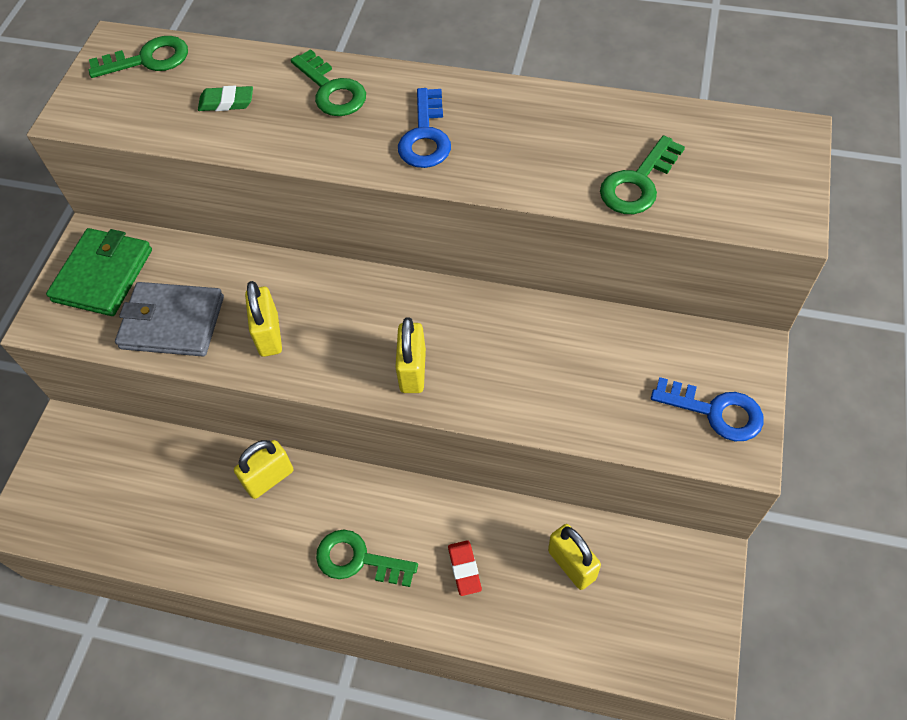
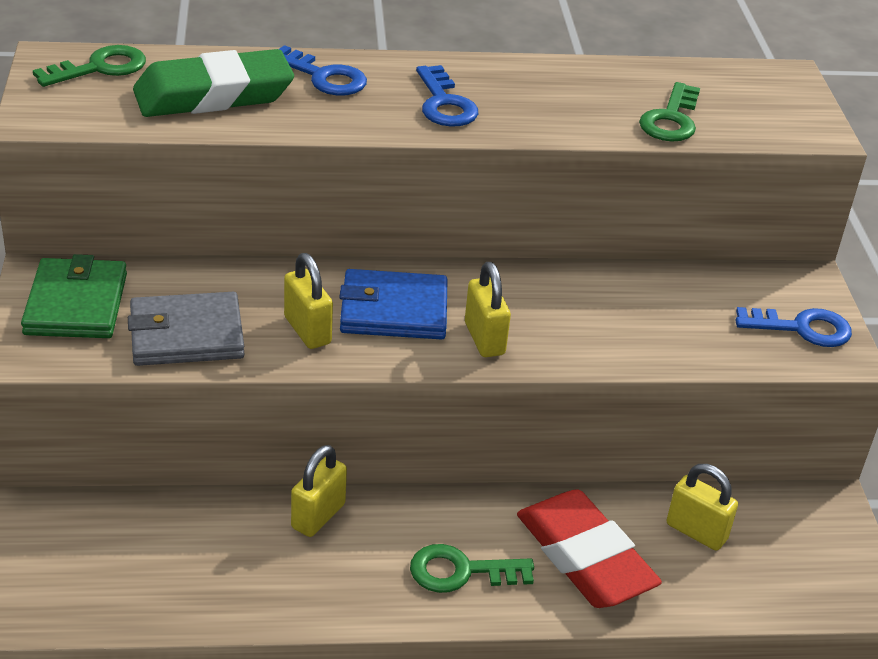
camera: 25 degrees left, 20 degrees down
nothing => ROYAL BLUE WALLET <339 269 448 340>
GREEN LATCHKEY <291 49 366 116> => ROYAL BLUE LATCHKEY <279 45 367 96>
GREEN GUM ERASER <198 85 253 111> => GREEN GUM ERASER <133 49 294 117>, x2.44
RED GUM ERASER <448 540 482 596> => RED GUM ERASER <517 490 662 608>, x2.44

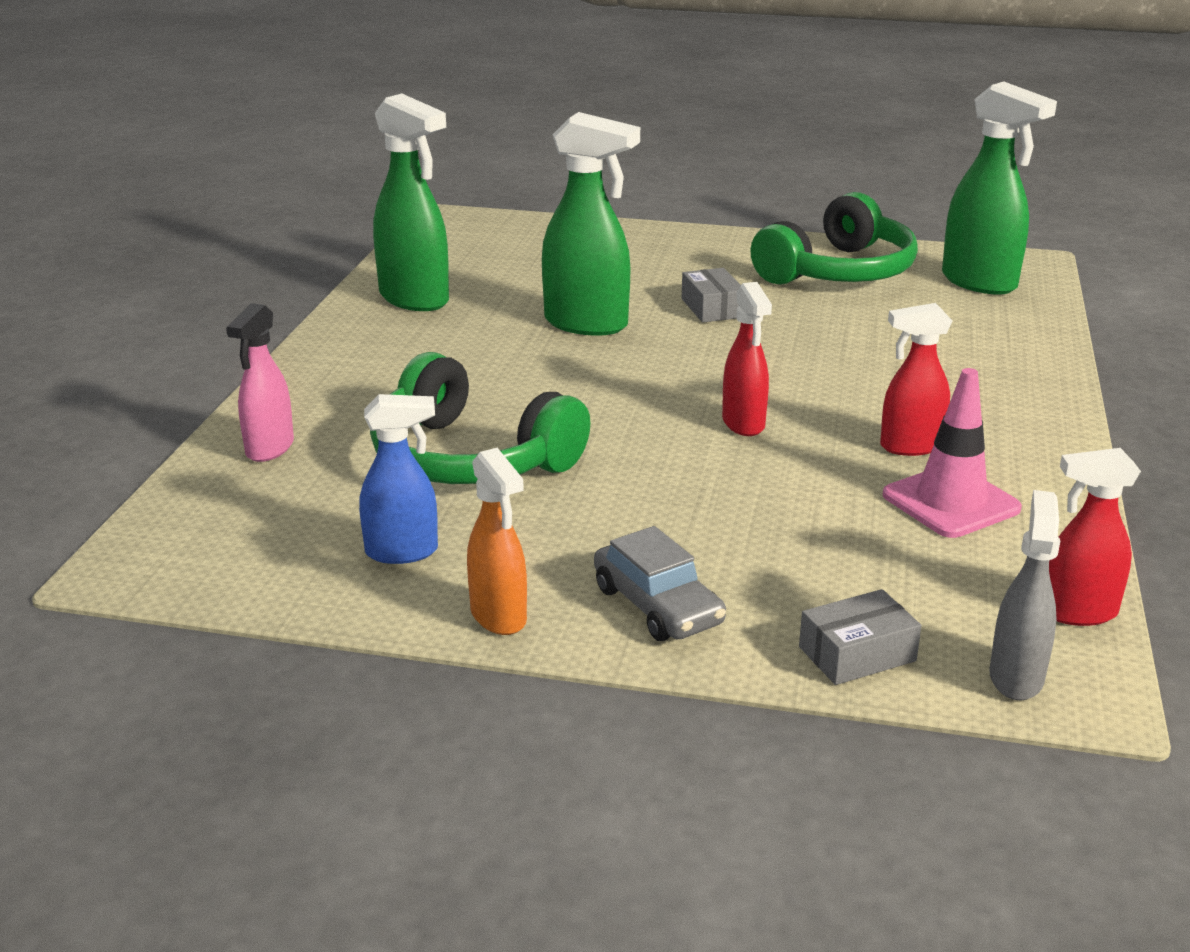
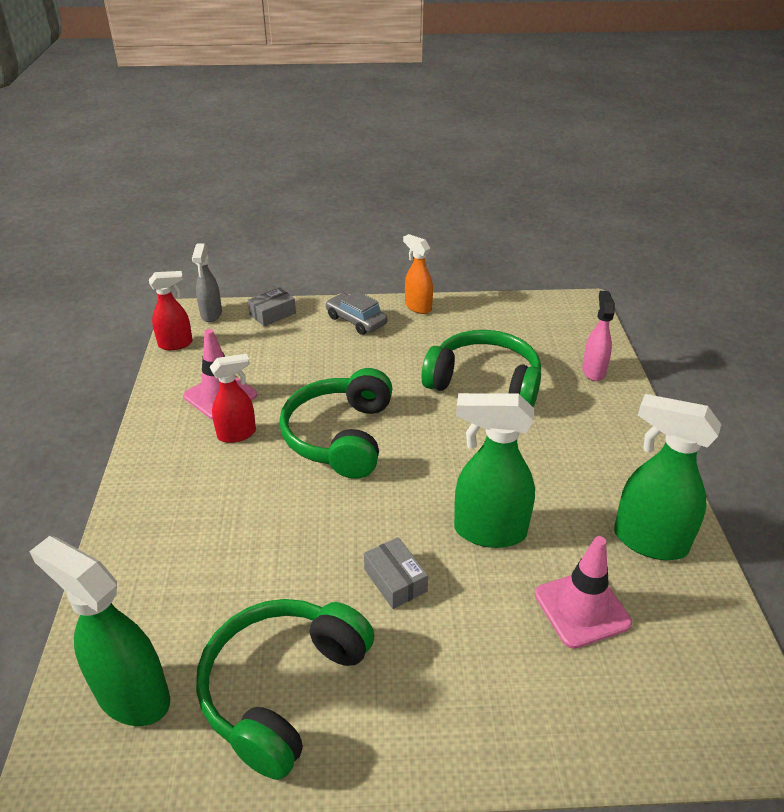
camera: 165 degrees right, 10 degrees up
ROYAL BLUE SPRAYER <359 394 438 564> => nothing
nothing => ROSE-PINK SAFETY CONE <535 536 632 649>
RED SPRAYER <722 282 772 436> => GREEN HEADSET <279 368 393 479>

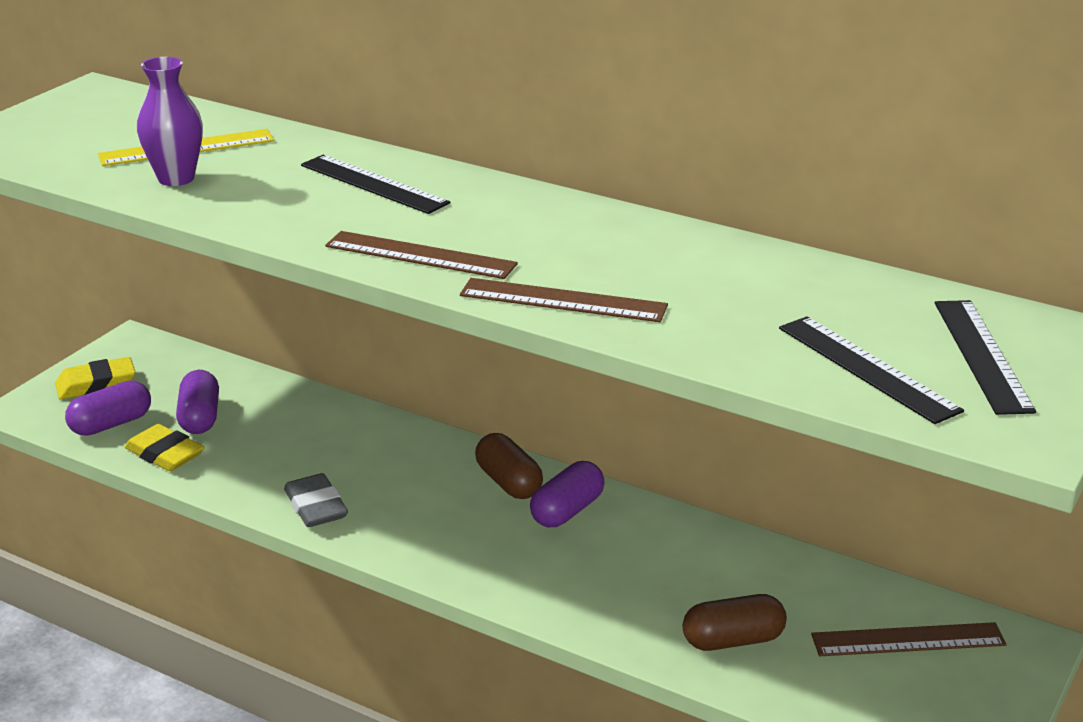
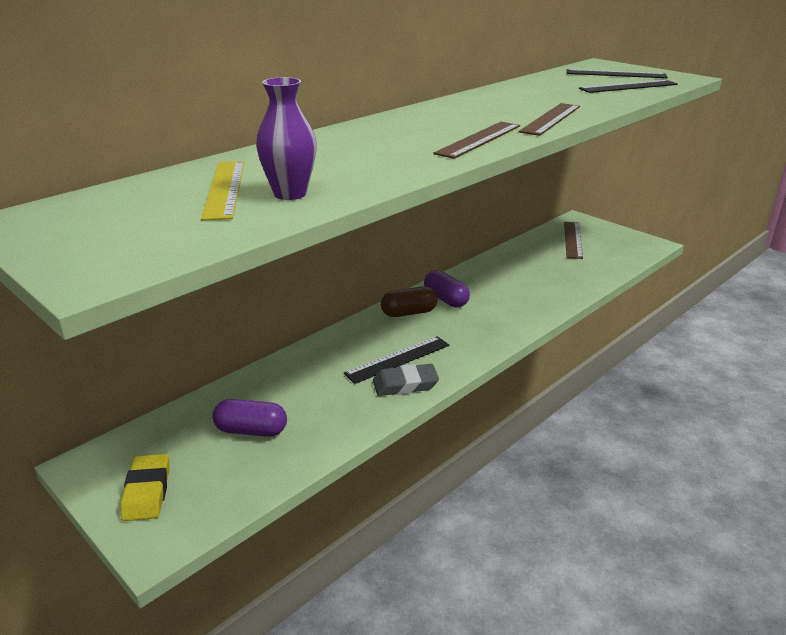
camera: 75 degrees left, 0 degrees up
PURPLE PILL SHAPE <65 381 151 436> => nothing
GOLDEN GUM ERASER <124 424 205 471> => nothing
DARK BROWN PILL SHAPE <683 594 787 651> => nothing
JET-BLACK MEASURING STICK <301 155 450 214> => JET-BLACK MEASURING STICK <344 336 449 384>, move

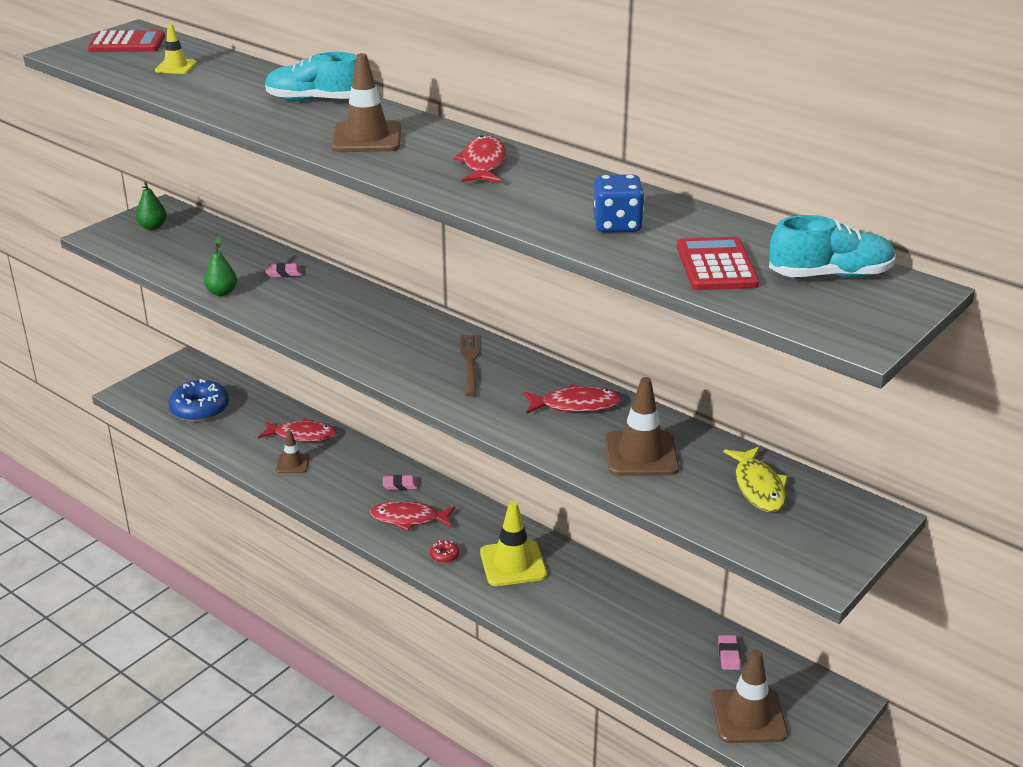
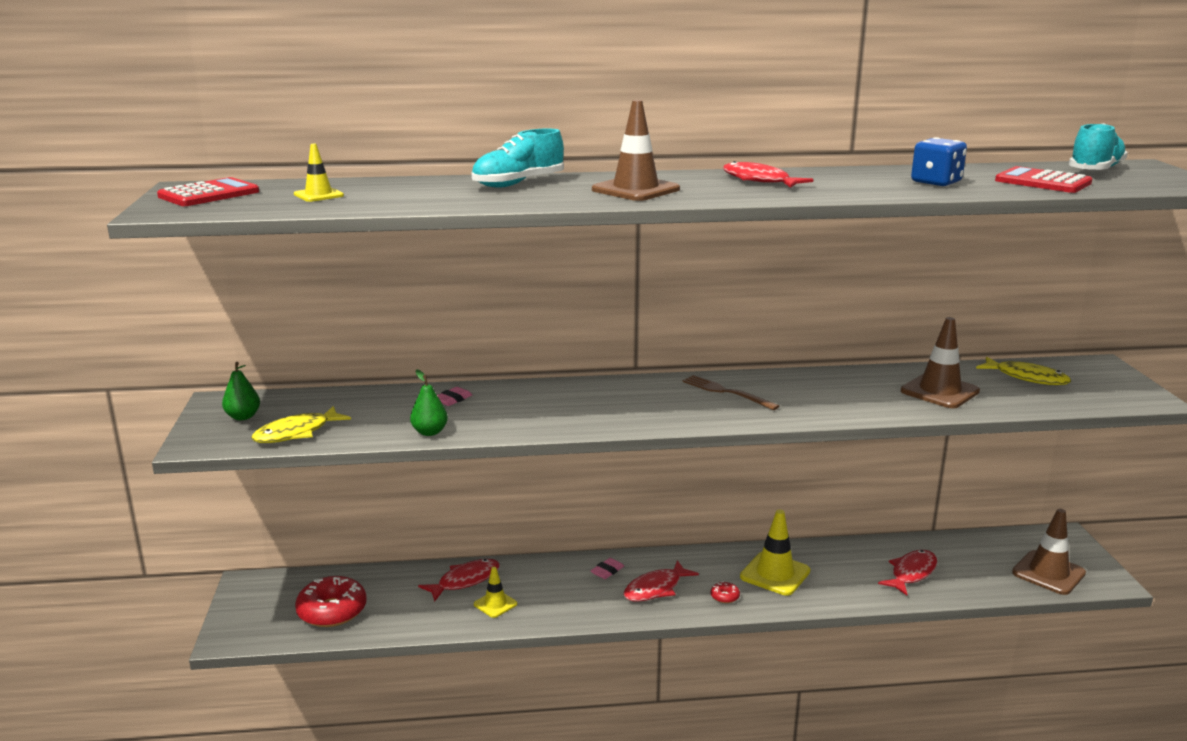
camera: 45 degrees left, 10 degrees down
ROSE-PINK GUM ERASER <718 635 741 670> => nothing
nothing => GOLDEN FISH <251 406 351 443>
RED FISH <524 384 622 414> => RED FISH <878 550 937 596>, move
ROYAL BLUE DONUT <168 379 229 422> => RED DONUT <295 576 367 627>
DARK BROWN SAFETY CONE <276 430 309 473> => GOLDEN SAFETY CONE <474 567 517 618>

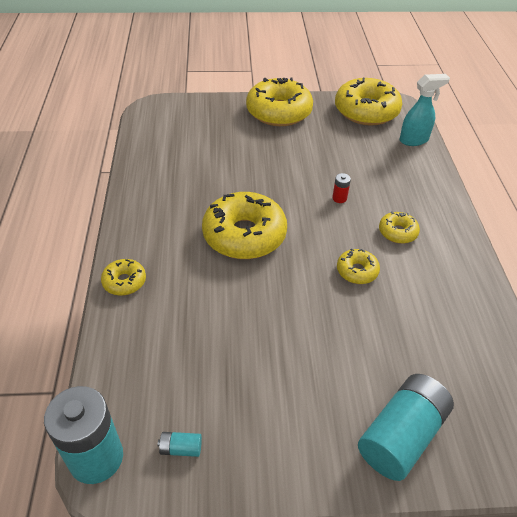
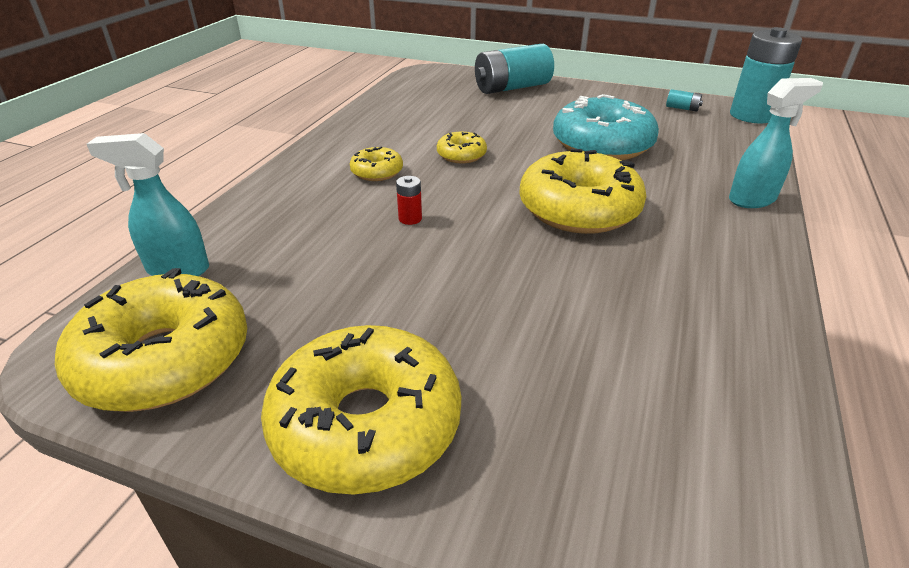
camera: 155 degrees left, 10 degrees down
nothing => TEAL DONUT <553 94 659 160>
GOLDEN DONUT <101 259 146 296> => TEAL SPRAYER <729 78 823 208>

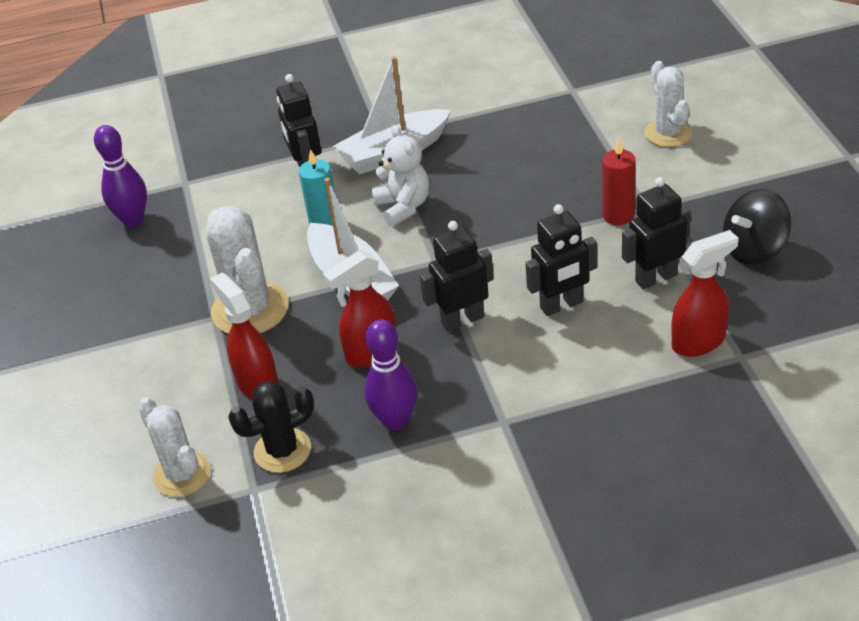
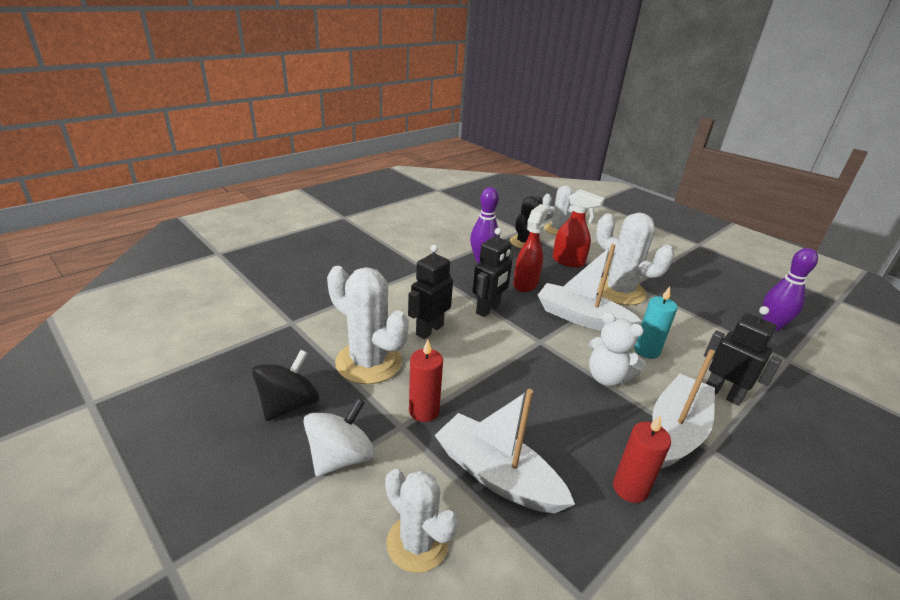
camera: 145 degrees right, 10 degrees down
RED SPRAYER <671 230 739 357> => nothing
nothing => SNOW-WHITE WHIRLIGIG <303 398 375 477>
nothing => SNOW-WHITE SAILBOAT <434 389 575 513>
nothing => RED WAX CANDLE <613 415 671 503>
JET-BLACK ROBOT <622 177 691 290> => SNOW-WHITE PRICKLY PLANT <327 266 409 384>

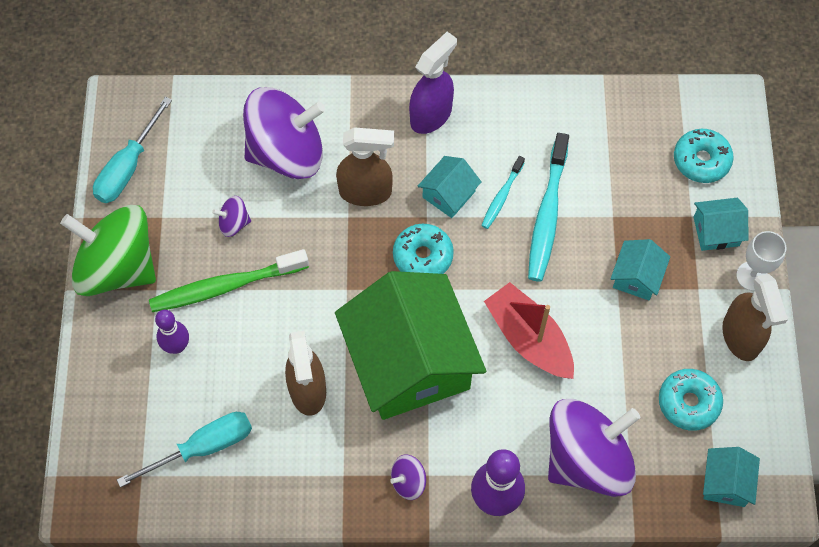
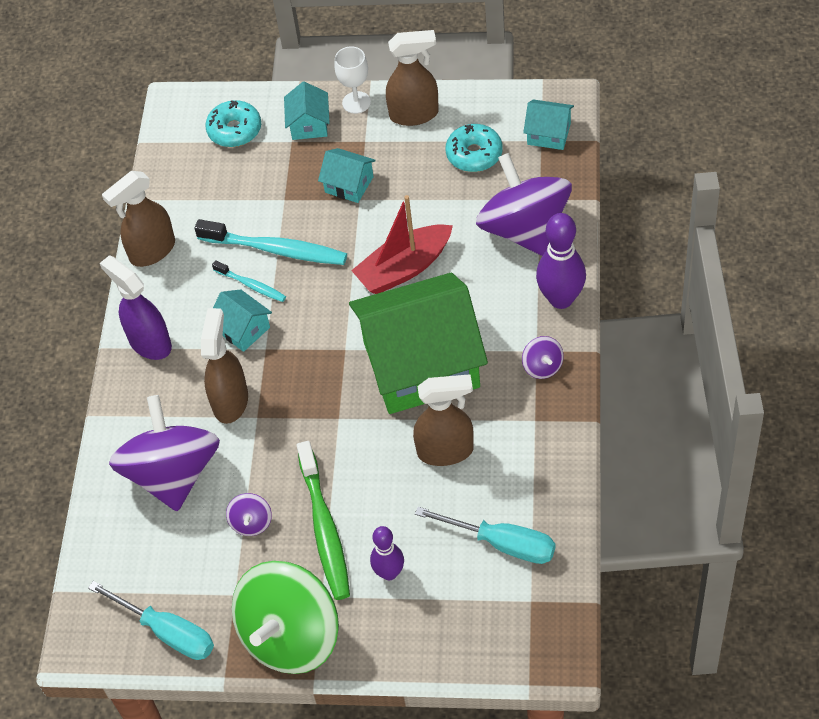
camera: 80 degrees left, 10 degrees down
TEAL DONUT <393 224 454 274> => nothing
nothing => DARK BROWN SPRAYER <102 171 175 267>
TEAL HAND SCREWDRIVER <117 412 252 487> => TEAL HAND SCREWDRIVER <415 507 555 564>, 135 degrees clockwise

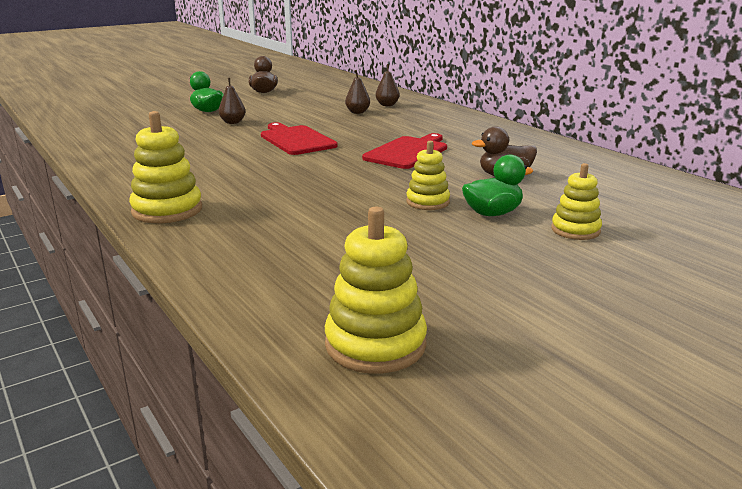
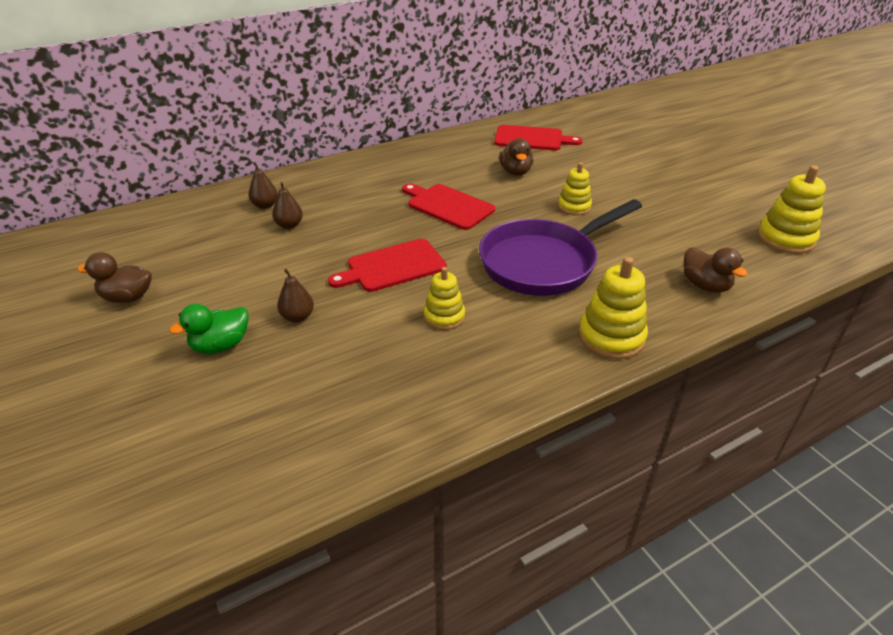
camera: 85 degrees left, 15 degrees up
GREEN TOY DUCK <462 155 533 216> => nothing
nothing => PURPLE SKILLET <479 199 642 296>
nothing => RED CHOPPING BOARD <494 125 582 150>
nothing => DARK BROWN TOY DUCK <684 247 748 293>
GOLDEN STACKING RINGS <551 163 602 240> => GOLDEN STACKING RINGS <424 267 465 330>, move

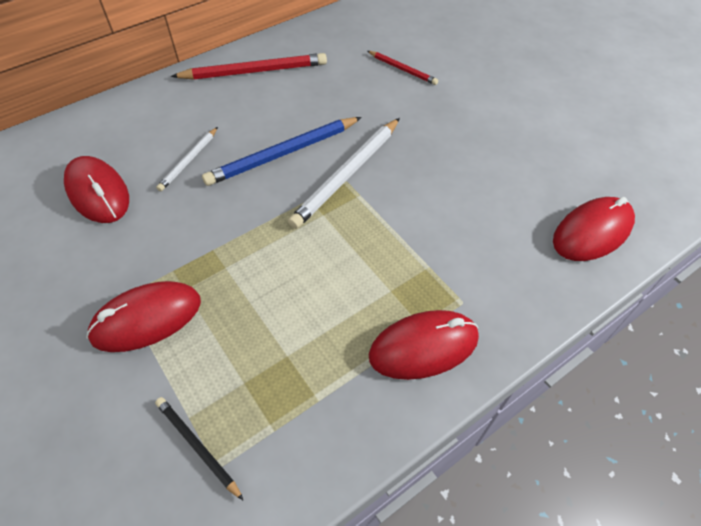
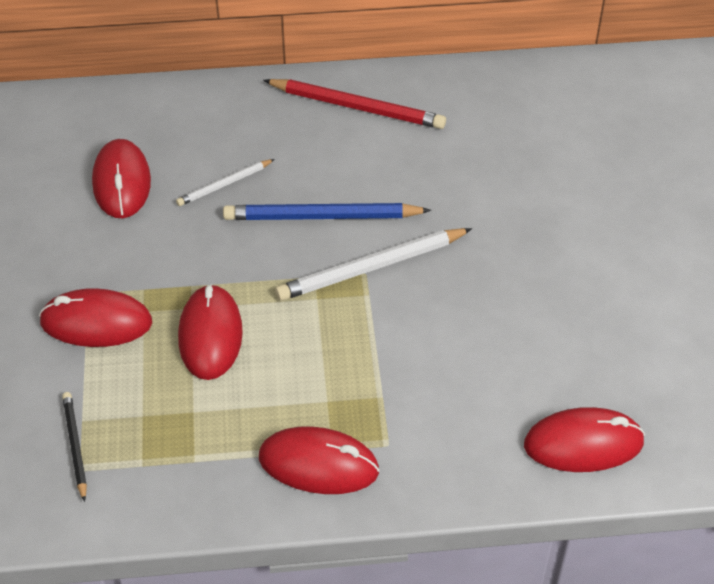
camera: 30 degrees right, 5 degrees down
RED LEAD PENCIL <368 51 438 85> => nothing
nothing => RED COMPUTER MOUSE <178 284 243 380>

